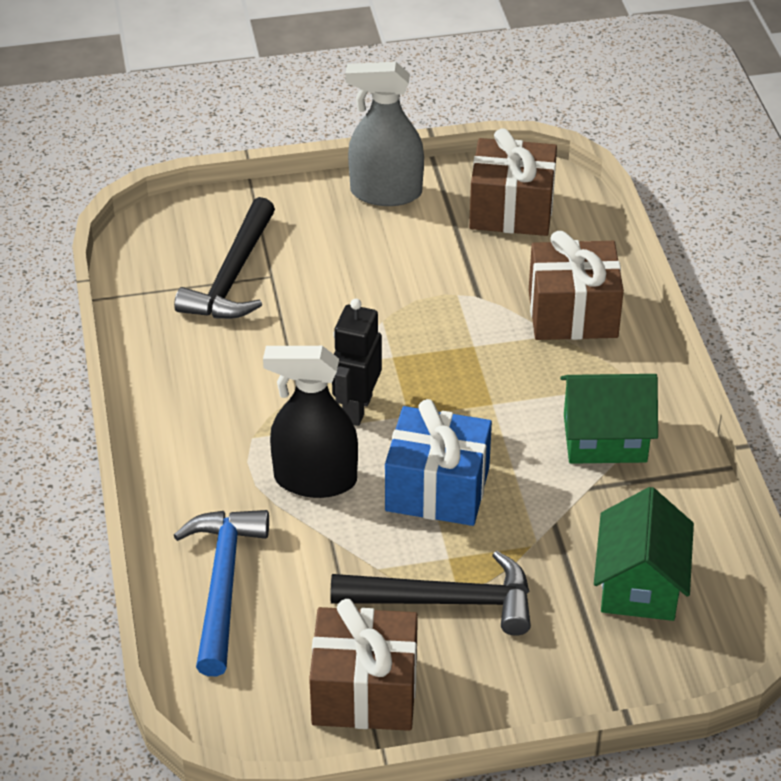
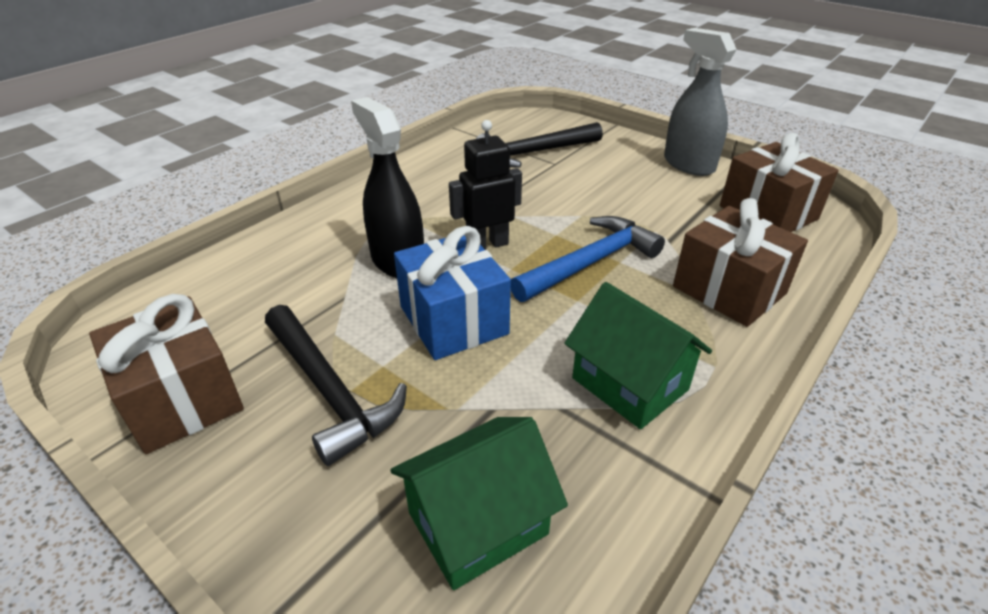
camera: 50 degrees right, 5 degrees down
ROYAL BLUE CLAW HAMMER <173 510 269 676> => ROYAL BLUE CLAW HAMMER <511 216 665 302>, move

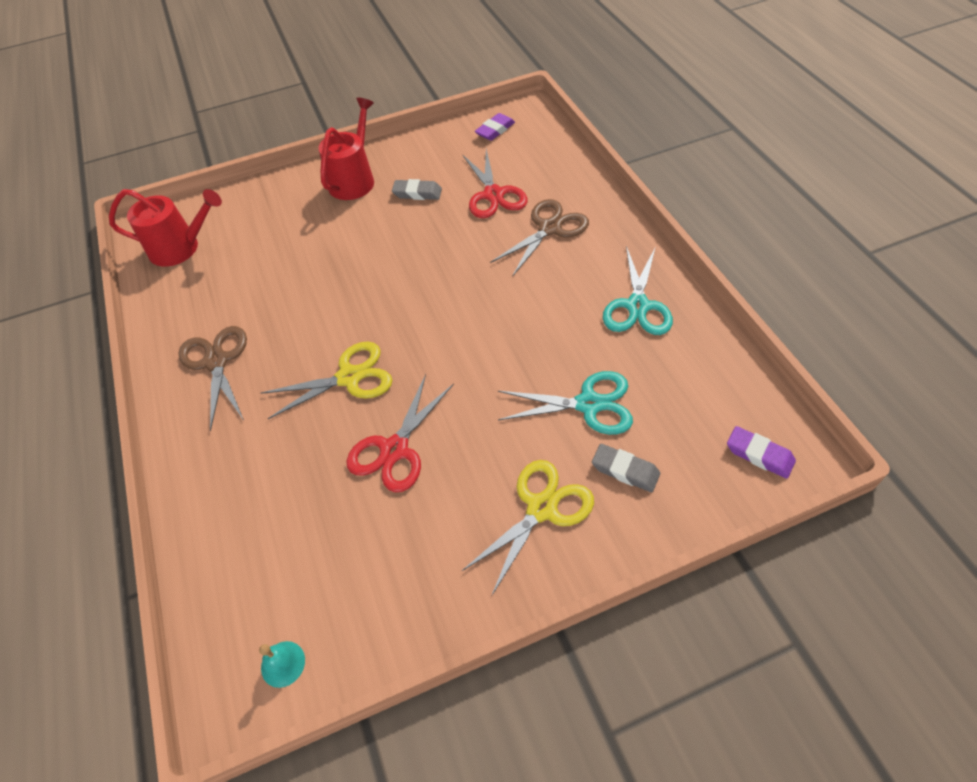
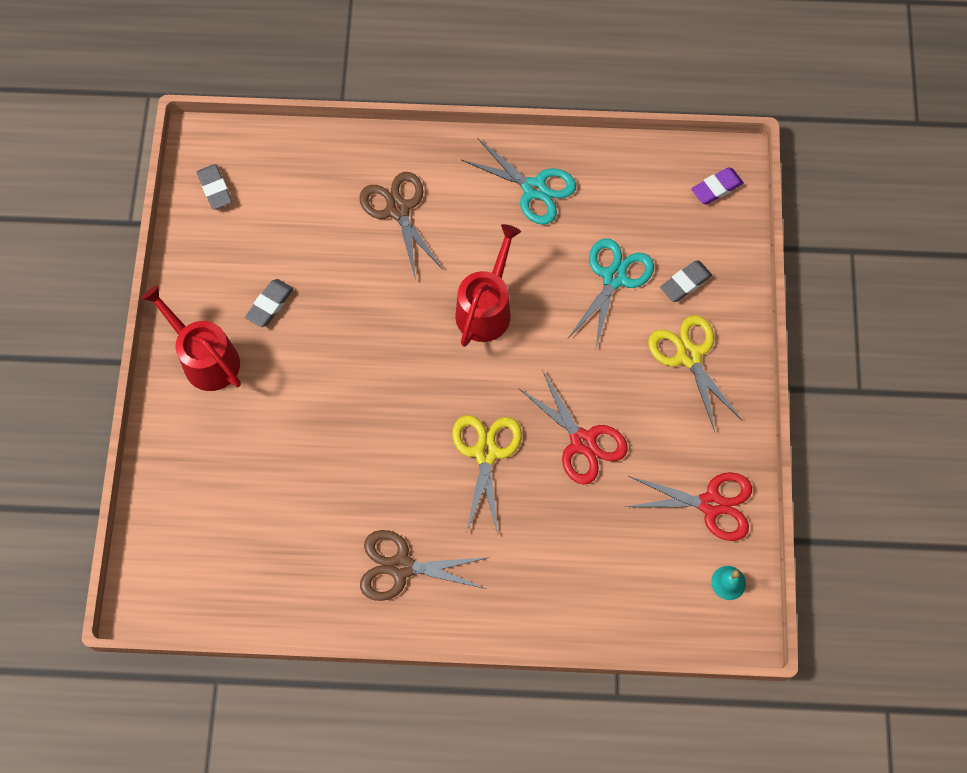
camera: 70 degrees left, 15 degrees up
RED WATERING POT <109 189 222 267> => RED WATERING POT <455 224 521 347>, move
RED SHEARS <462 149 528 218> => RED SHEARS <625 472 752 541>, move
PURPLE GUM ERASER <475 113 515 141> => GRAY GUM ERASER <197 164 232 210>

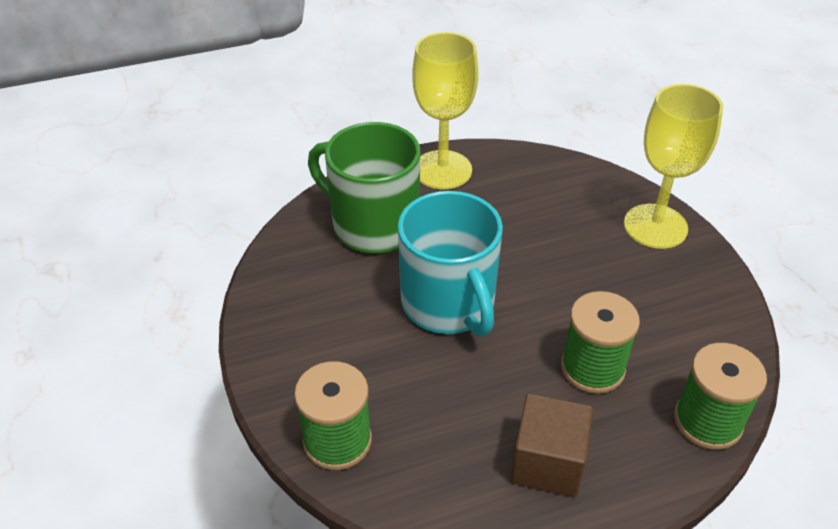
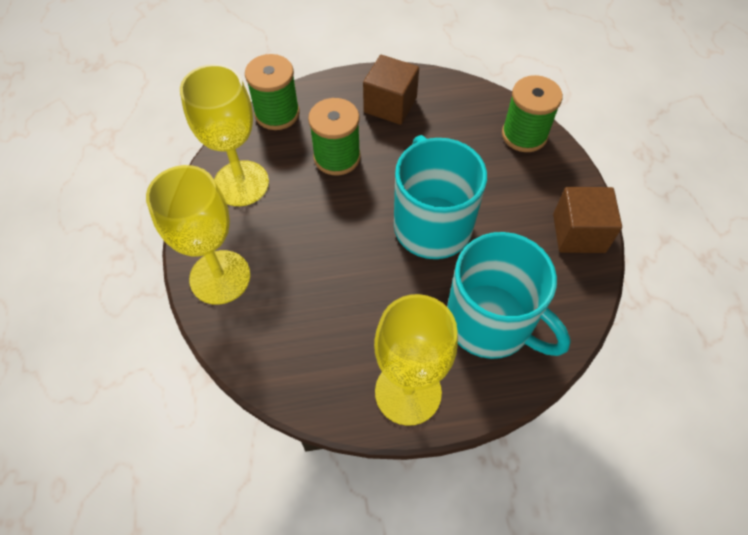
camera: 170 degrees left, 15 degrees up
nothing => GOLDEN CHALICE <180 64 269 206>
nothing => DARK BROWN SOLID CUBE <553 187 622 253>
GREEN MUG <308 122 420 253> => TEAL MUG <447 232 571 359>

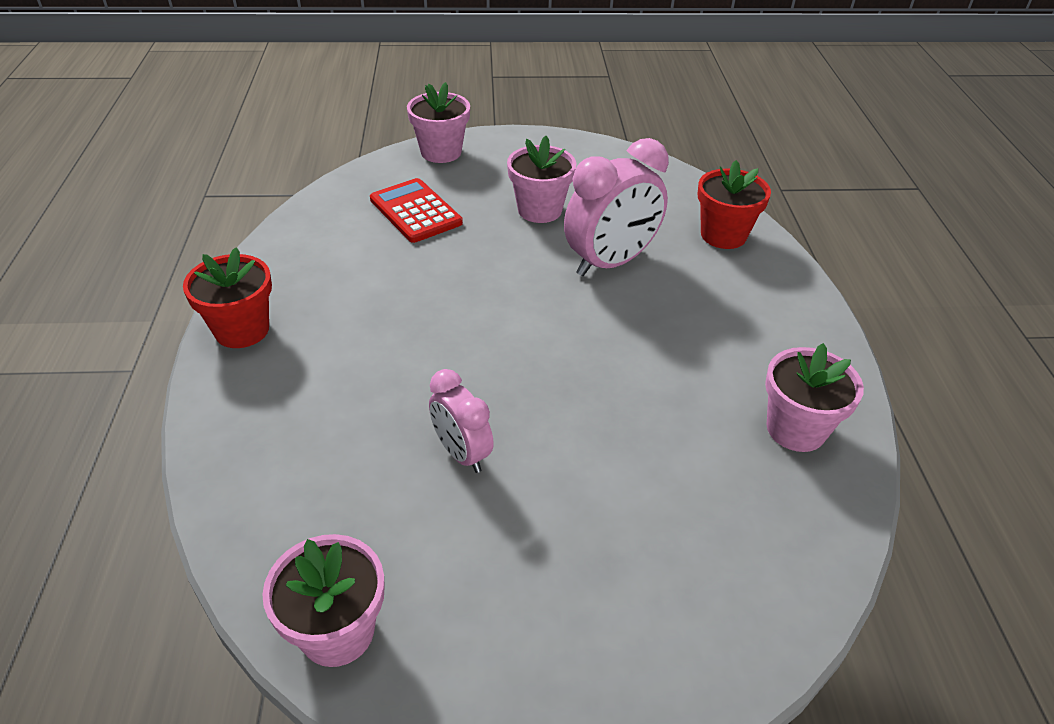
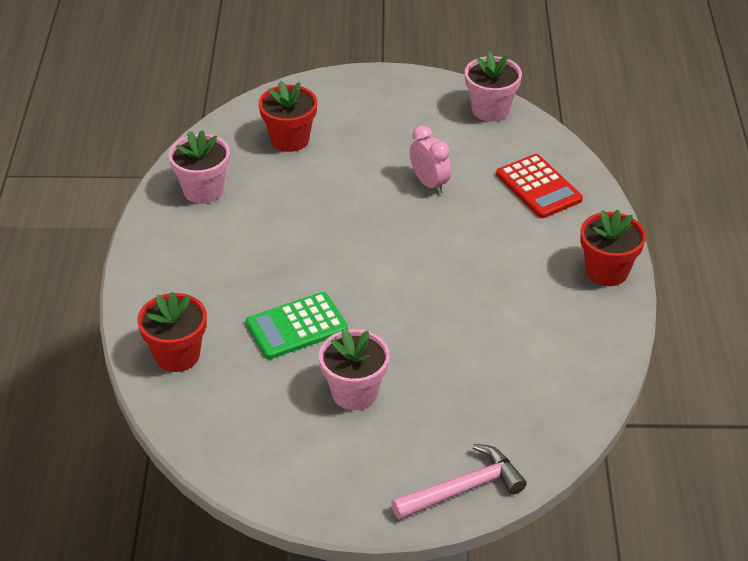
camera: 175 degrees left, 0 degrees up
nothing => RED FLOWER POT <259 81 317 152>
RED ADDING MACHINE <370 178 463 243> => RED ADDING MACHINE <496 154 583 218>, move
ROSE-PINK FLOWER POT <407 82 470 163> => ROSE-PINK CLAW HAMMER <391 444 527 520>
ROSE-PINK ALARM CLOCK <564 138 669 276> => GREEN ADDING MACHINE <246 292 348 359>

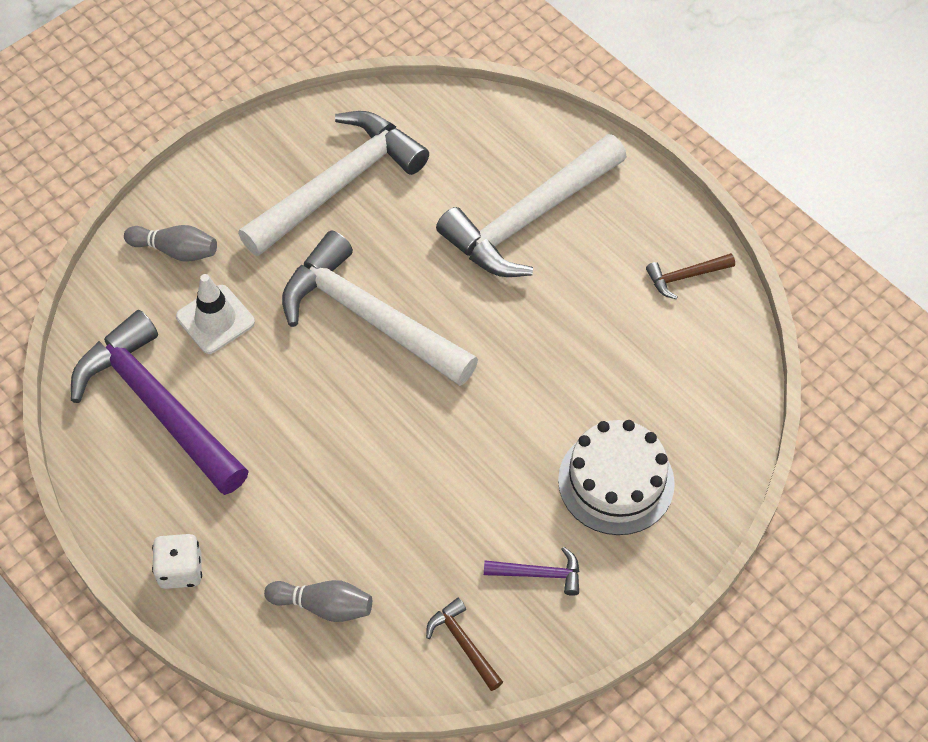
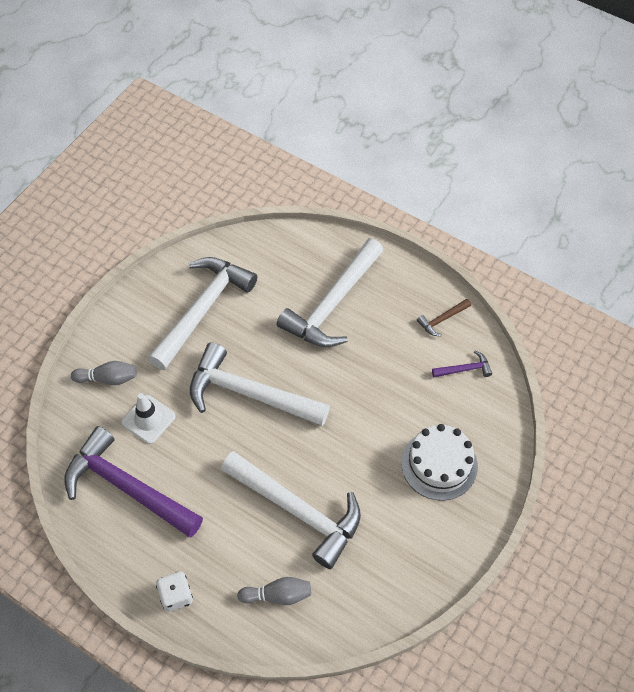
camera: 15 degrees left, 0 degrees up
DARK BROWN CLAW HAMMER <426 598 503 691> => nothing
nothing => SNOW-WHITE CLAW HAMMER <221 451 361 569>
PURPLE CLAW HAMMER <484 547 580 596> => PURPLE CLAW HAMMER <432 351 492 377>, move

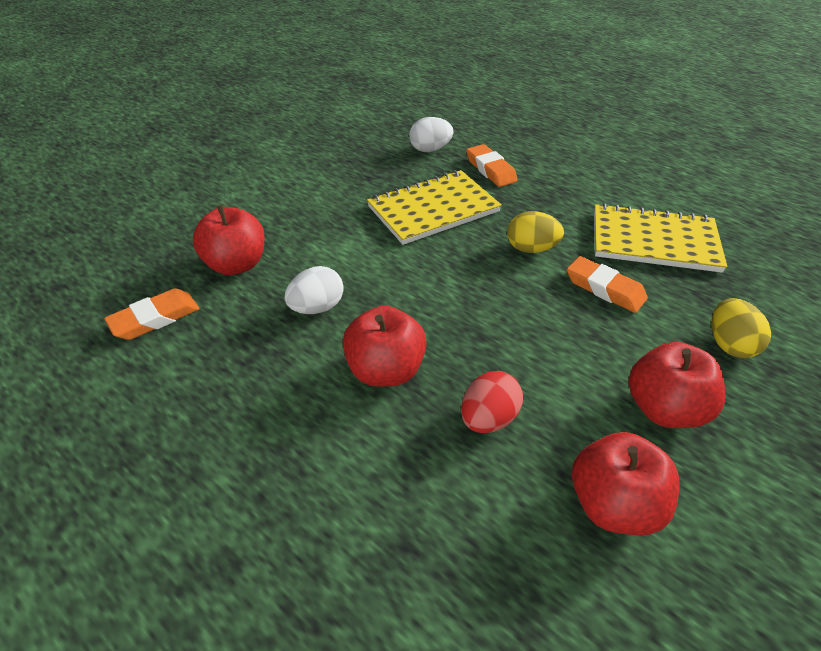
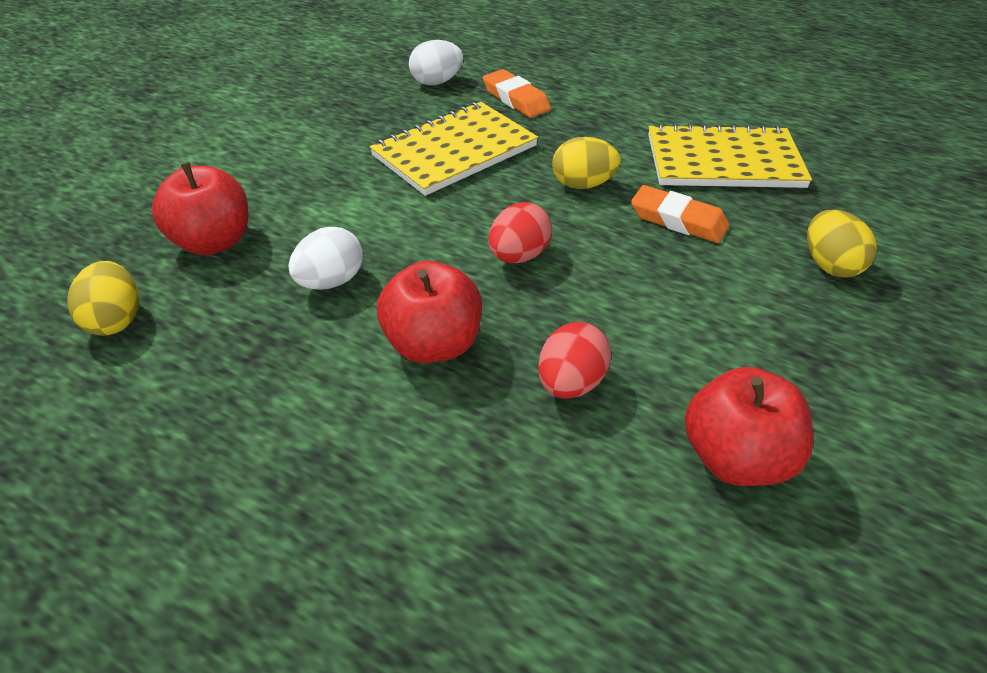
camera: 10 degrees left, 0 degrees up
RED APPLE <629 342 725 428> => nothing
nothing => RED EGG SHAPE <488 202 552 263>
BRIGHT ORANGE GUM ERASER <104 288 200 340> => GOLDEN EGG SHAPE <67 261 139 336>

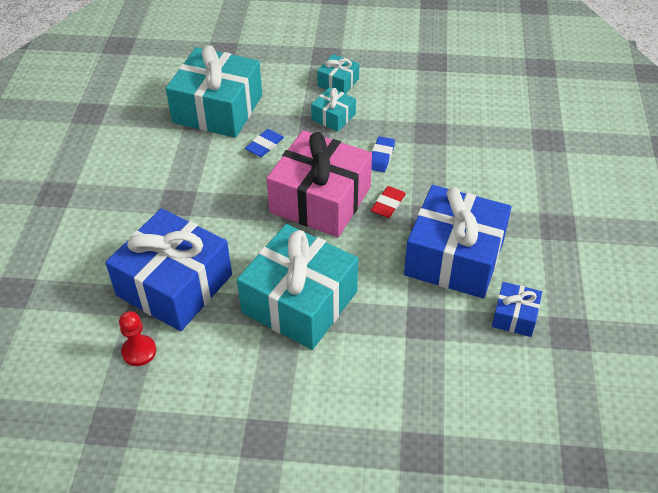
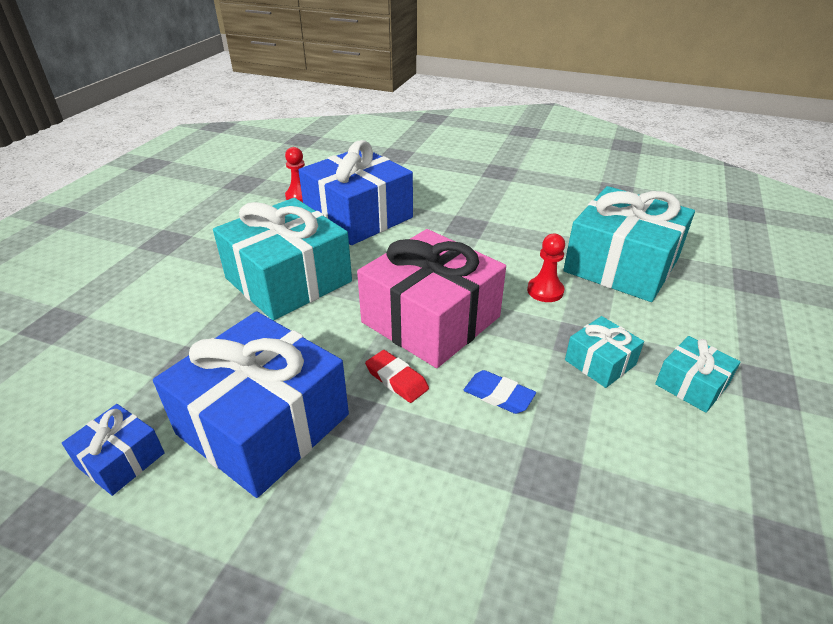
camera: 105 degrees right, 10 degrees down
ROYAL BLUE GUM ERASER <245 129 284 157> => RED CHESS PAWN <527 234 565 302>

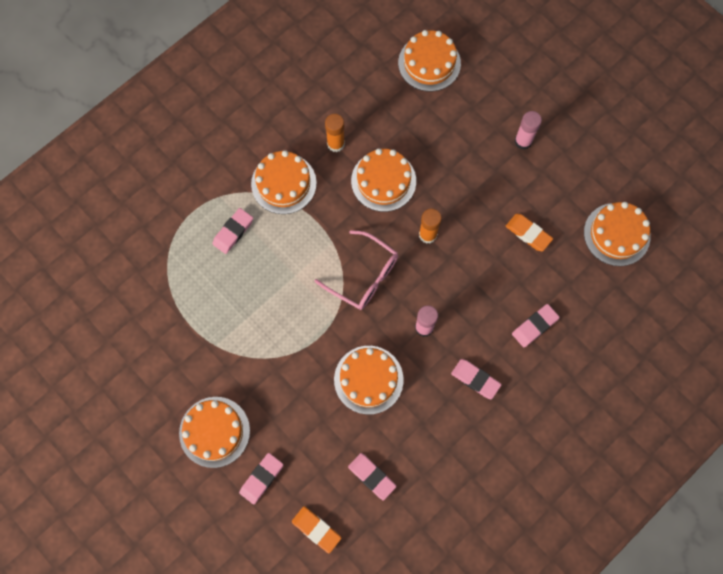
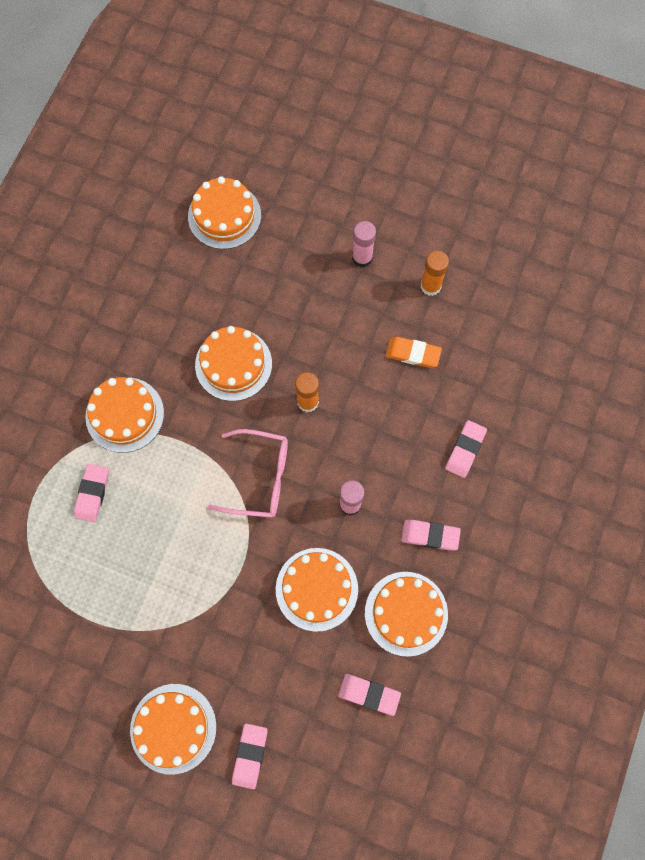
camera: 25 degrees left, 0 degrees up
BRIGHT ORANGE GUM ERASER <292 506 341 554> => nothing
BRIGHT ORANGE GLUE STICK <325 114 345 152> => BRIGHT ORANGE GLUE STICK <421 251 449 296>, move
BRIGHT ORANGE LAYER CAKE <584 202 651 266> => BRIGHT ORANGE LAYER CAKE <365 572 448 657>, move

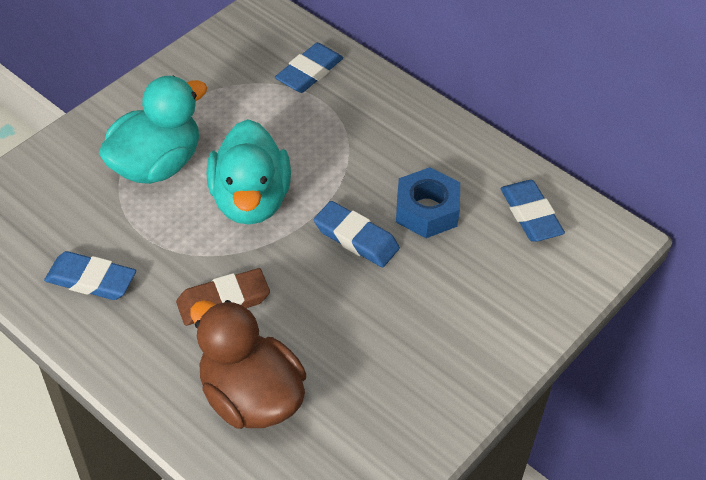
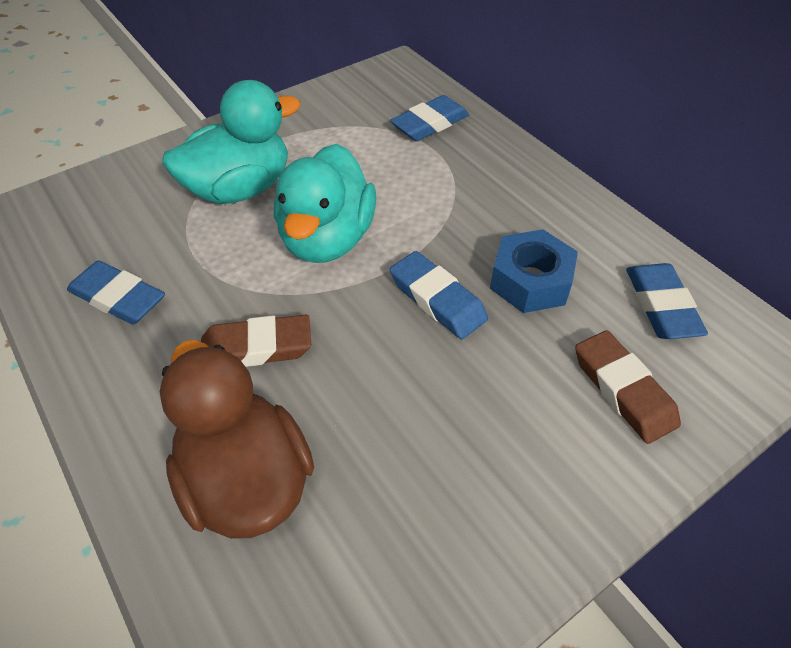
camera: 15 degrees right, 0 degrees up
nothing => DARK BROWN GUM ERASER <575 330 681 444>

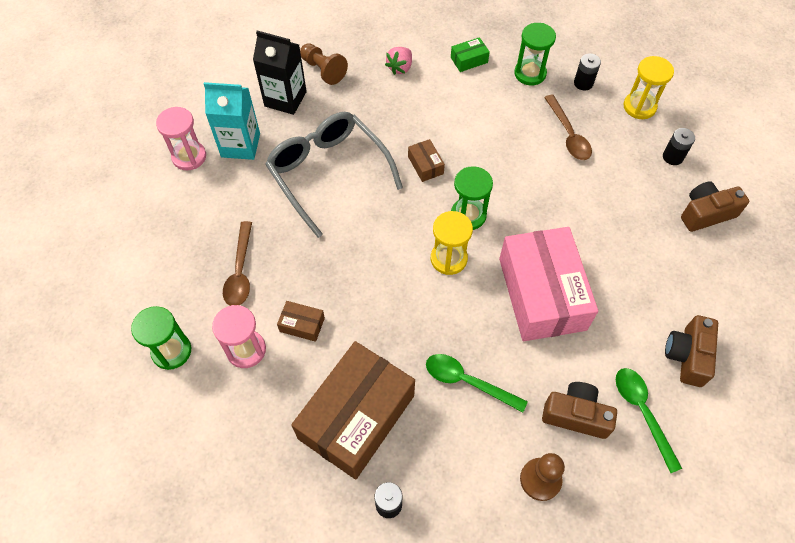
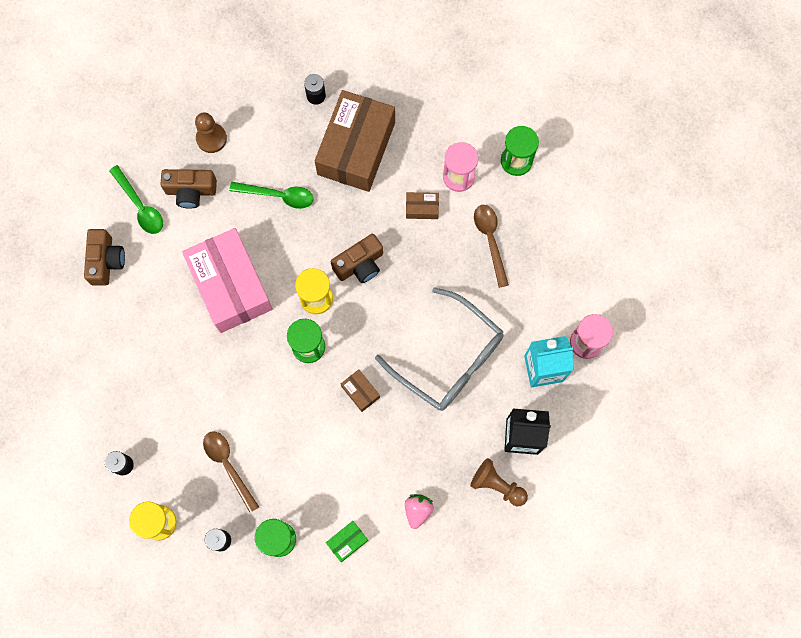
camera: 165 degrees right, 15 degrees up
DARK BROWN COMPACT CAMERA <681 181 749 232> => DARK BROWN COMPACT CAMERA <331 234 383 283>, move

